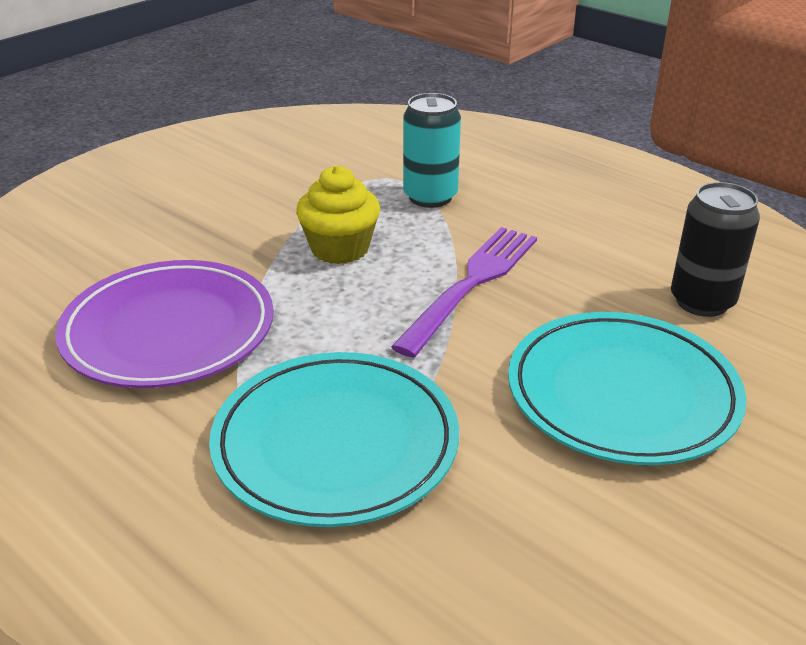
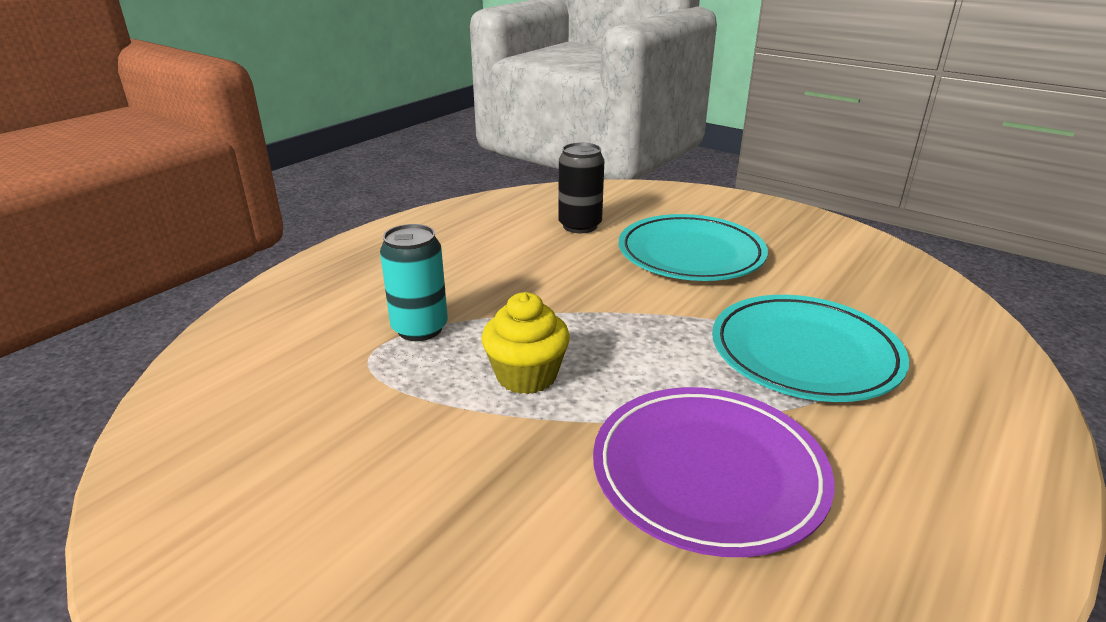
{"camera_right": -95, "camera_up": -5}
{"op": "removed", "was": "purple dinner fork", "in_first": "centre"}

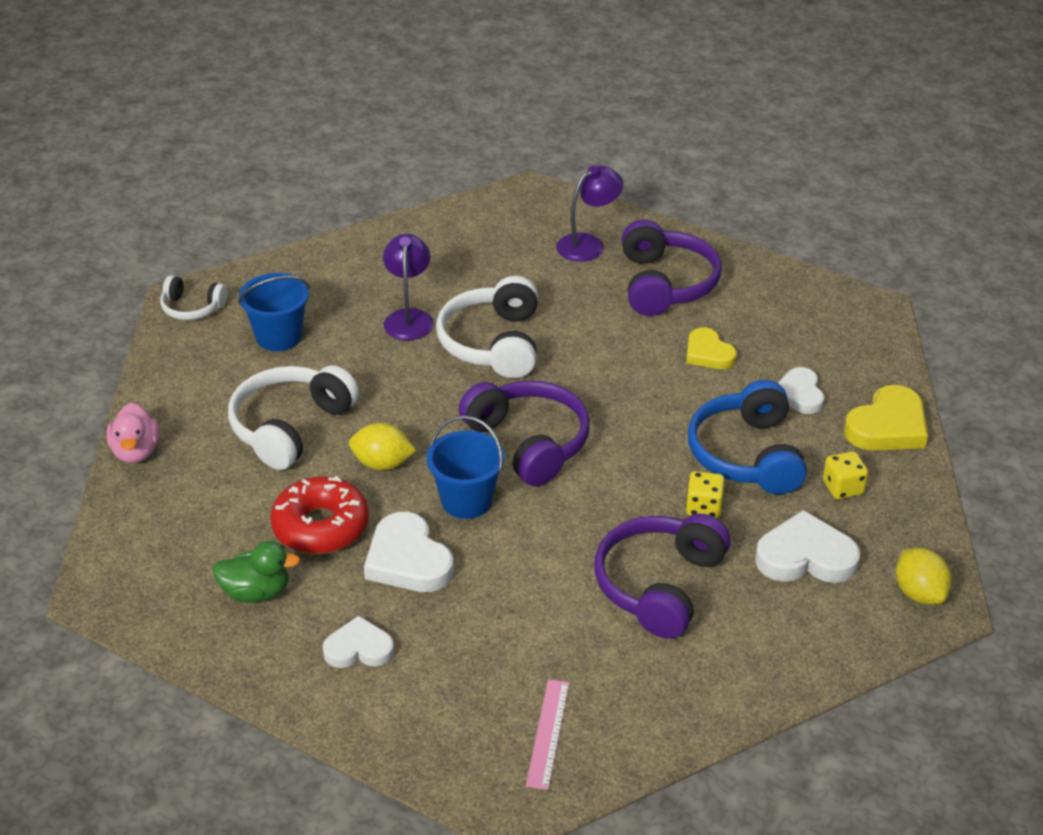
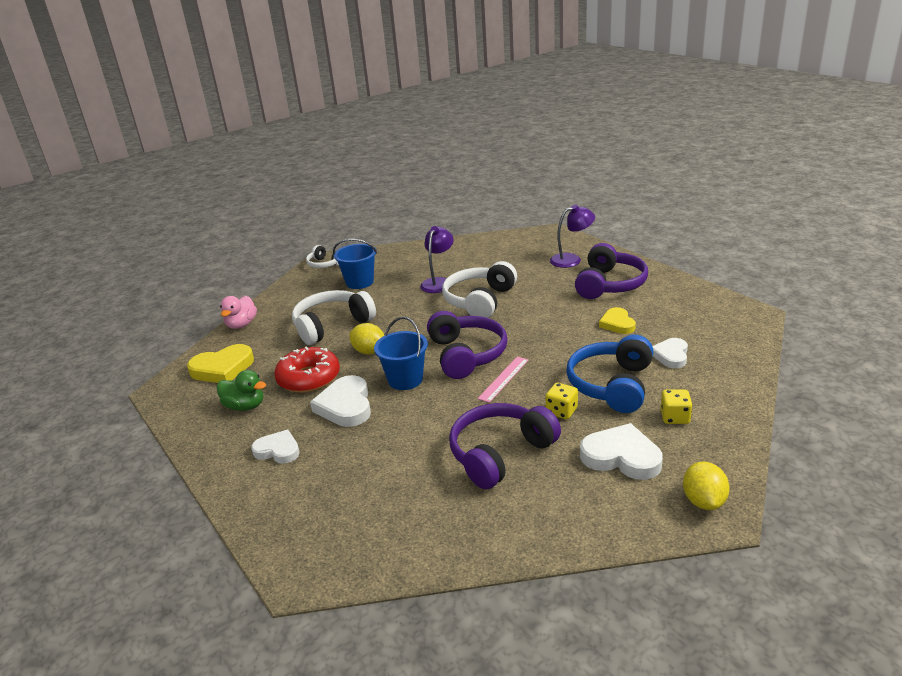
{"camera_right": 25, "camera_up": -10}
{"op": "moved", "was": "rosy measuring stick", "in_first": "bottom centre", "in_second": "centre"}
{"op": "moved", "was": "golden love heart (2nd from left in the first image)", "now": "golden love heart (1st from left)", "in_first": "middle right", "in_second": "middle left"}

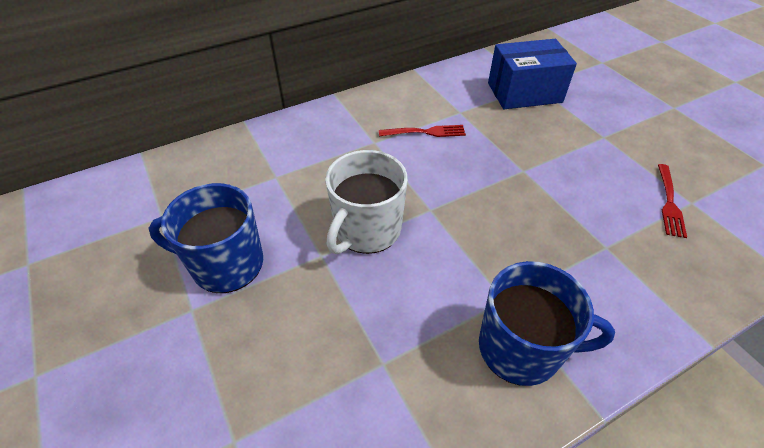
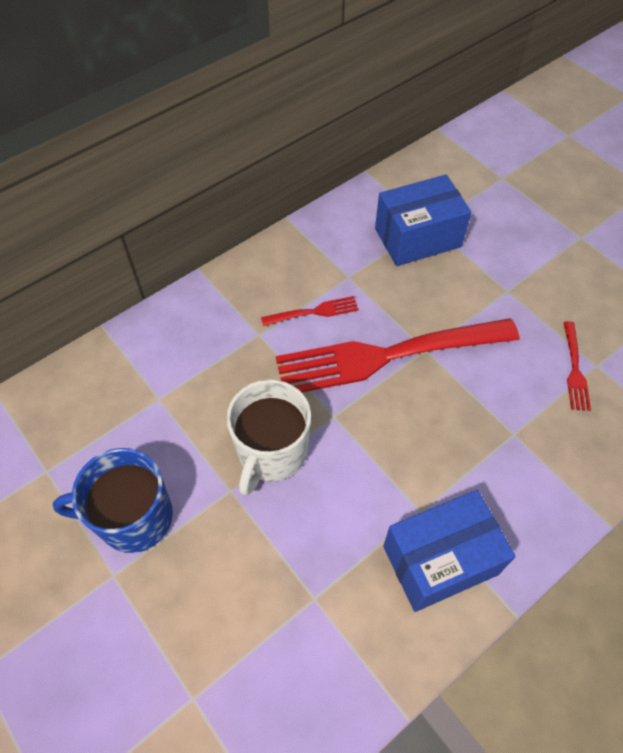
{"camera_right": -10, "camera_up": 10}
{"op": "added", "now": "crimson dinner fork (2nd from left)", "in_second": "centre"}
{"op": "replaced", "was": "blue coffee mug (2nd from left)", "now": "blue package (2nd from left)", "in_first": "bottom right", "in_second": "bottom right"}

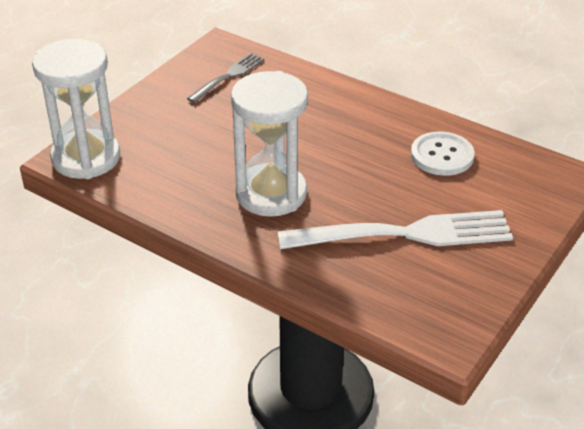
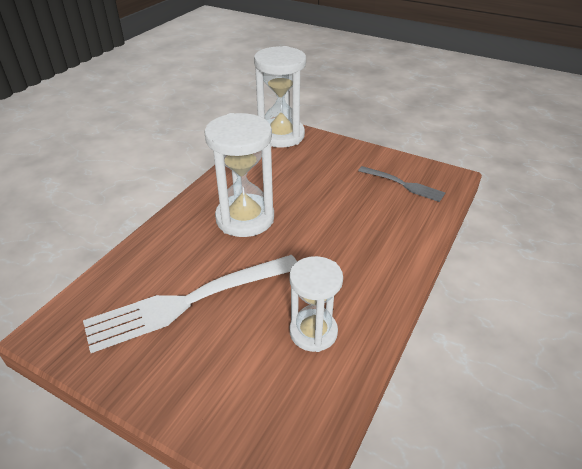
{"camera_right": 85, "camera_up": 0}
{"op": "replaced", "was": "white shirt button", "now": "white hourglass (3rd from left)", "in_first": "middle right", "in_second": "centre"}
{"op": "turned", "was": "white dinner fork", "in_first": "middle right", "in_second": "middle left", "clockwise": 75}

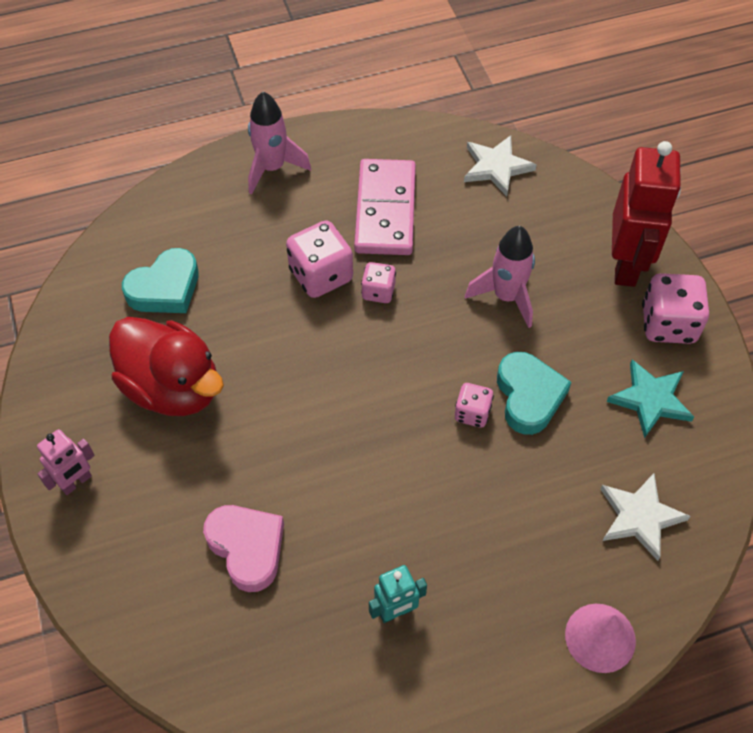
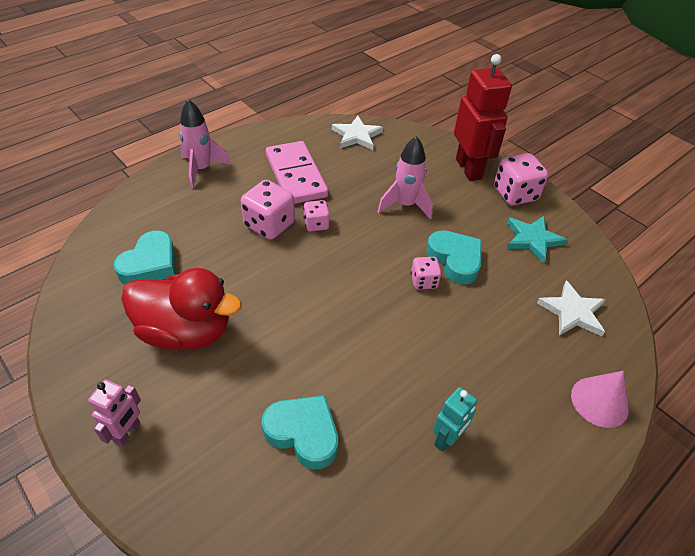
{"camera_right": -25, "camera_up": -10}
{"op": "recoloured", "was": "rosy love heart", "now": "aqua love heart (2nd from left)", "in_first": "bottom left", "in_second": "bottom centre"}

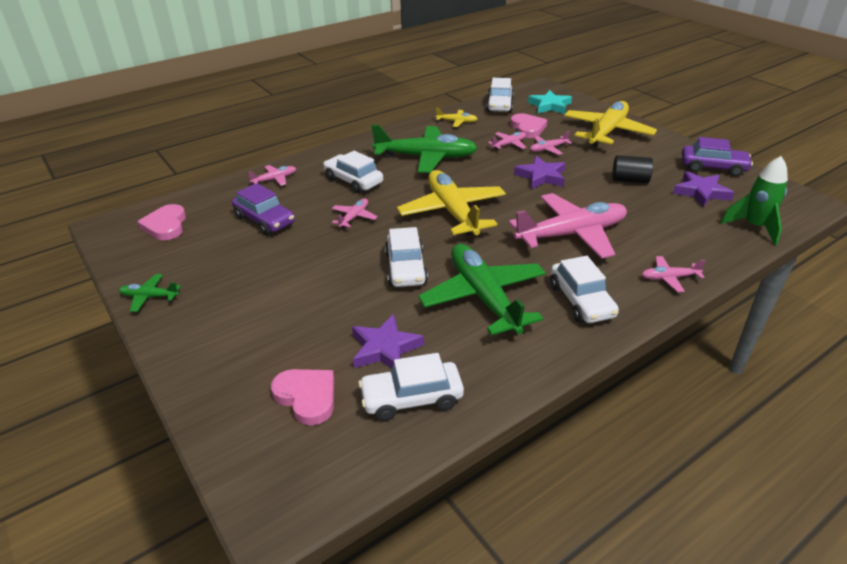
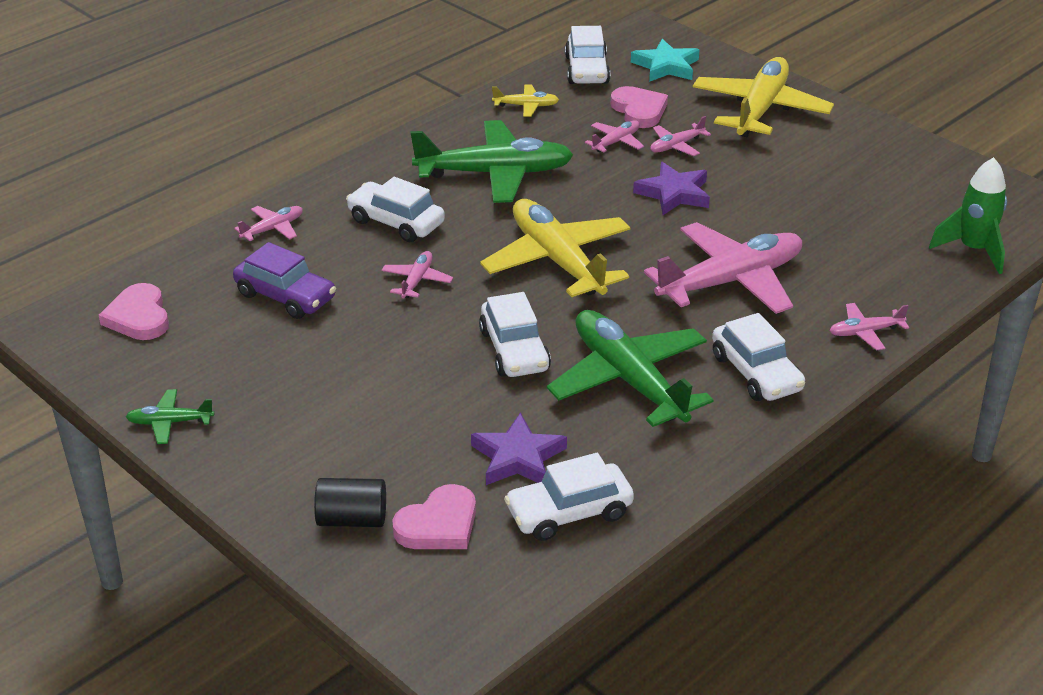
{"camera_right": -10, "camera_up": 0}
{"op": "removed", "was": "purple star shape (3rd from left)", "in_first": "middle right"}
{"op": "removed", "was": "purple toy car (2nd from left)", "in_first": "top right"}
{"op": "moved", "was": "ebony cylinder shape", "in_first": "top right", "in_second": "bottom centre"}
{"op": "turned", "was": "rosy love heart (2nd from left)", "in_first": "bottom centre", "in_second": "bottom centre", "clockwise": 105}

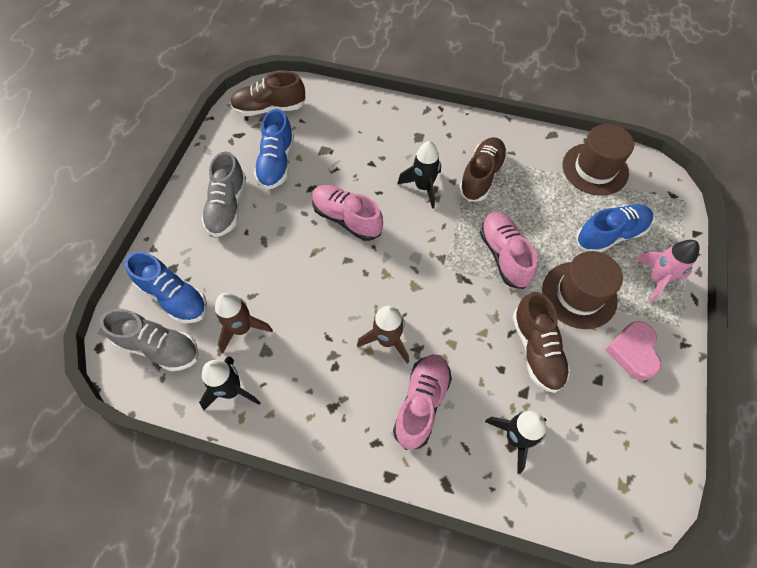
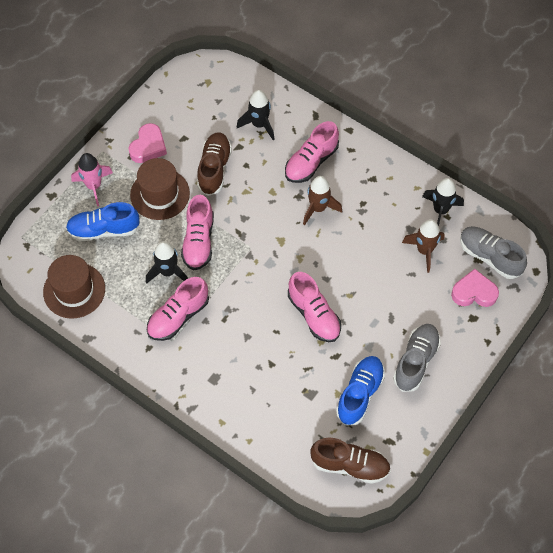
{"camera_right": -160, "camera_up": 0}
{"op": "moved", "was": "ebony rocket (2nd from left in the first image)", "now": "ebony rocket (1st from left)", "in_first": "top centre", "in_second": "middle left"}
{"op": "replaced", "was": "blue shoe (1st from left)", "now": "rosy love heart (2nd from left)", "in_first": "middle left", "in_second": "middle right"}
{"op": "recoloured", "was": "dark brown shoe (2nd from left)", "now": "rosy shoe (1st from left)", "in_first": "top centre", "in_second": "middle left"}

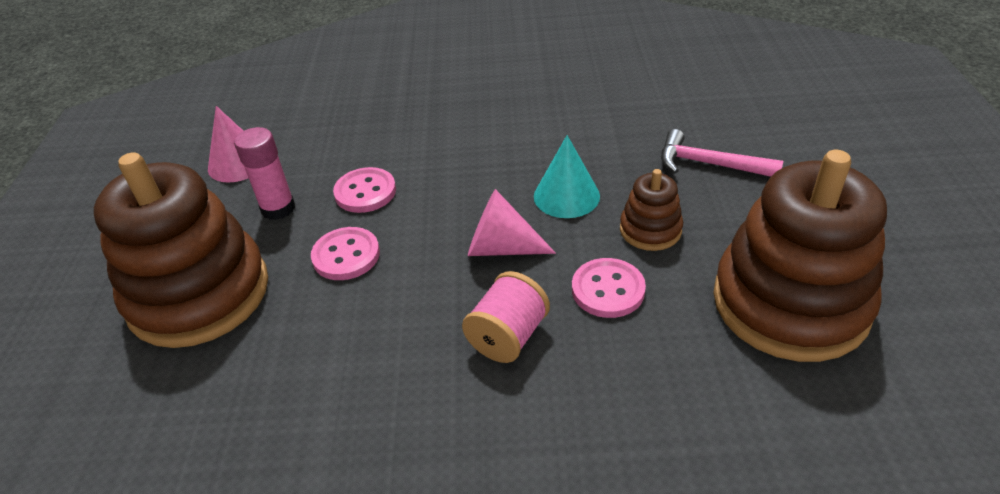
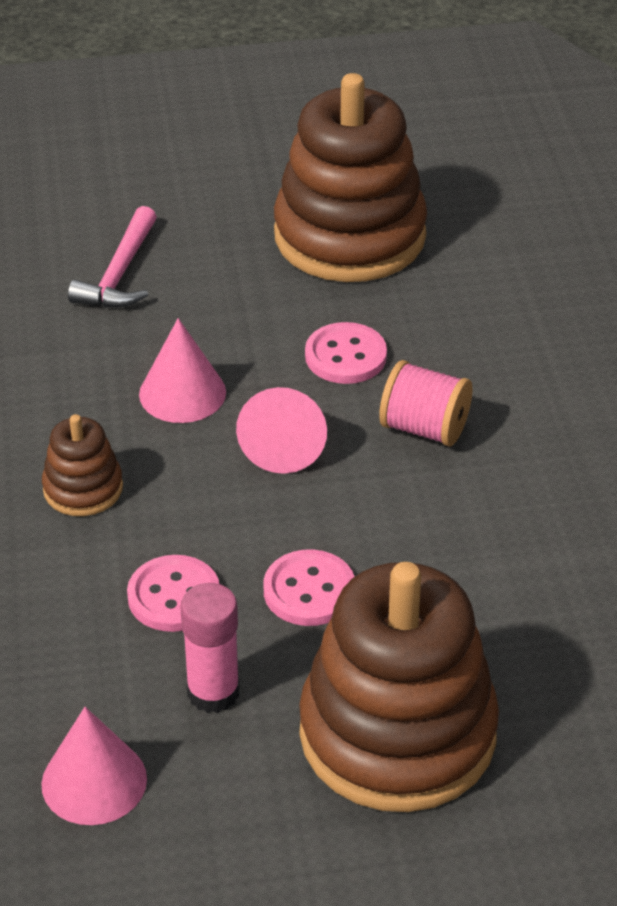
{"camera_right": -100, "camera_up": 0}
{"op": "moved", "was": "dark brown stacking toy (2nd from left in the first image)", "now": "dark brown stacking toy (1st from left)", "in_first": "centre", "in_second": "middle left"}
{"op": "recoloured", "was": "aqua solid cone", "now": "rosy solid cone (2nd from left)", "in_first": "centre", "in_second": "middle left"}

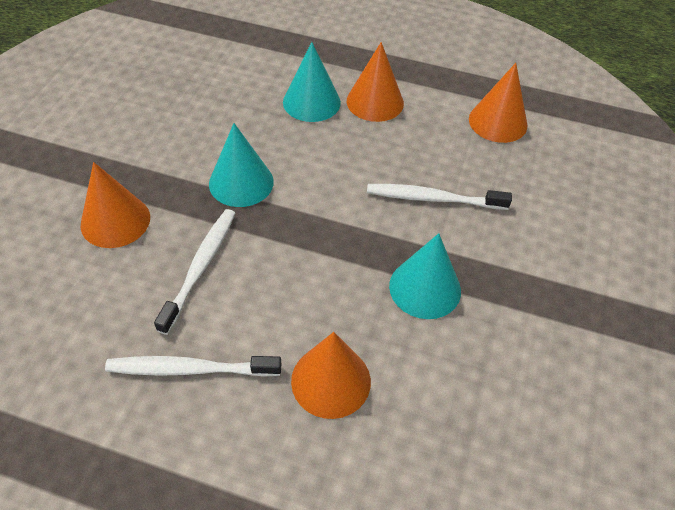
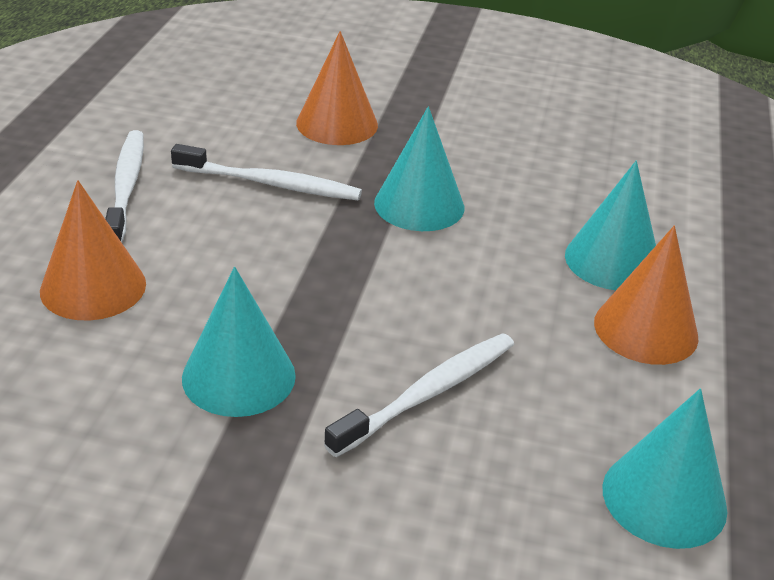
{"camera_right": 85, "camera_up": -15}
{"op": "recoloured", "was": "bright orange solid cone (4th from left)", "now": "aqua solid cone (4th from left)", "in_first": "top right", "in_second": "bottom right"}
{"op": "turned", "was": "white toothbrush (3rd from left)", "in_first": "centre", "in_second": "bottom centre", "clockwise": 45}

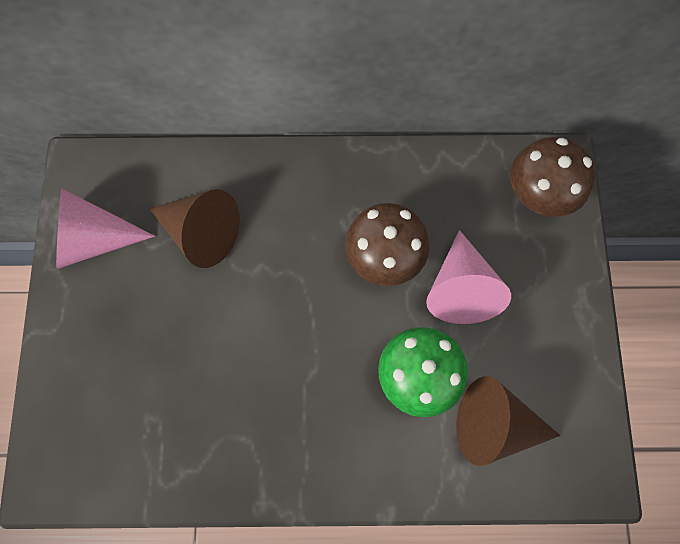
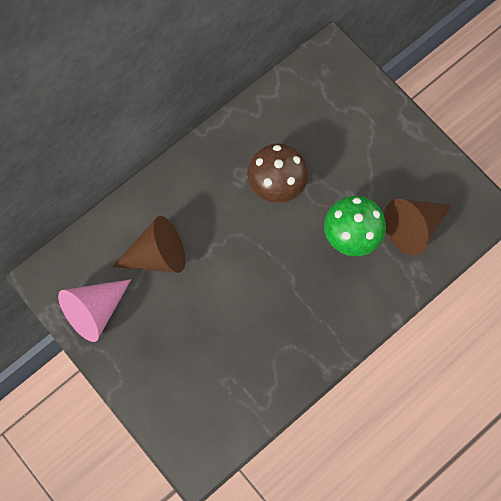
{"camera_right": -40, "camera_up": 0}
{"op": "removed", "was": "rosy solid cone (2nd from left)", "in_first": "middle right"}
{"op": "removed", "was": "dark brown toadstool (2nd from left)", "in_first": "top right"}

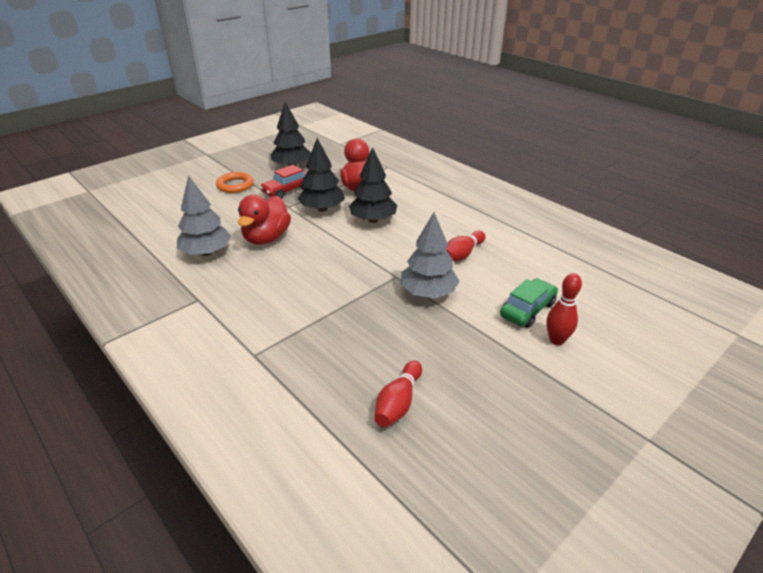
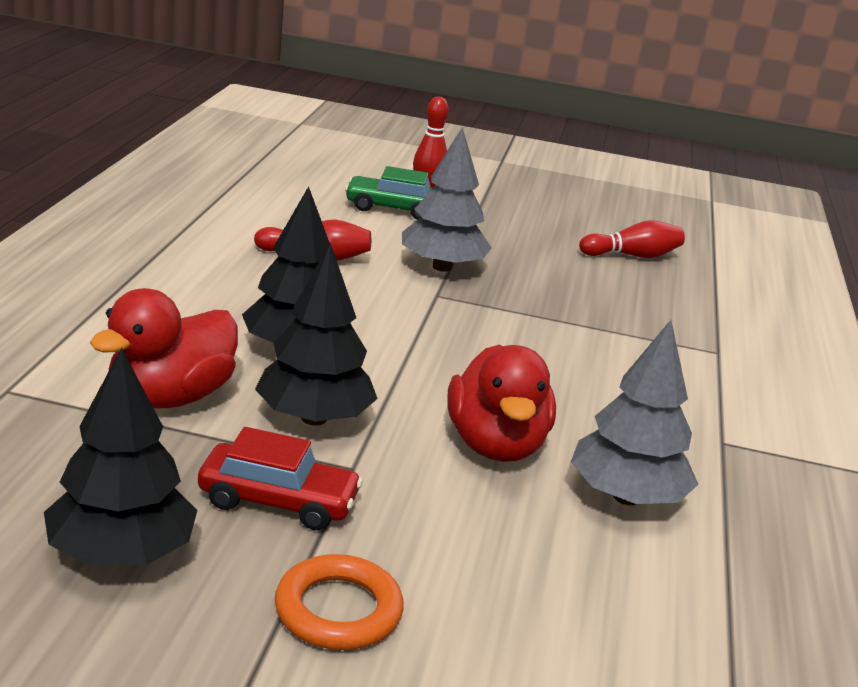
{"camera_right": -130, "camera_up": -10}
{"op": "turned", "was": "crimson rubber duck (1st from left in the first image)", "in_first": "centre", "in_second": "centre", "clockwise": 105}

